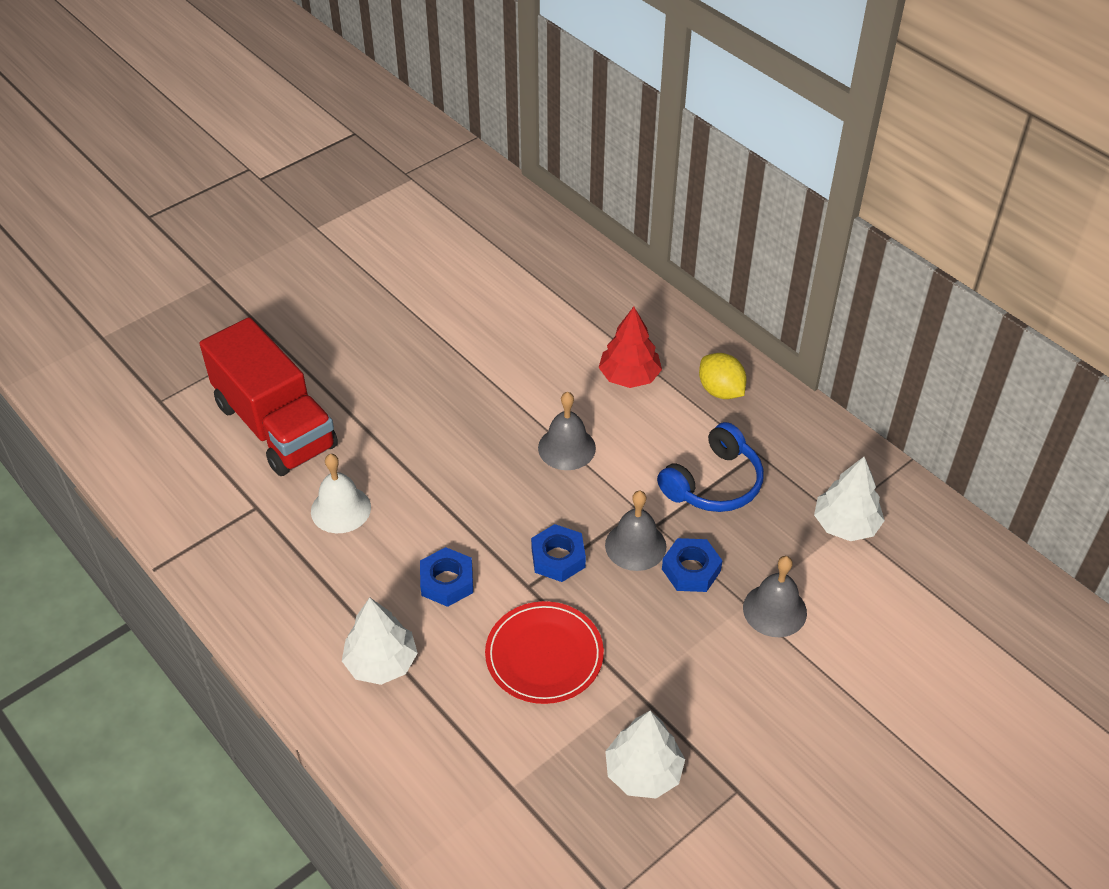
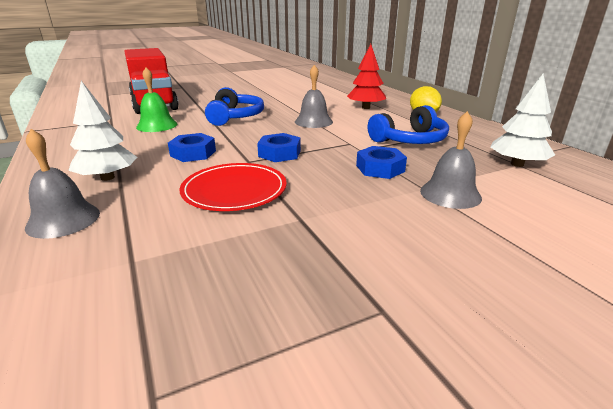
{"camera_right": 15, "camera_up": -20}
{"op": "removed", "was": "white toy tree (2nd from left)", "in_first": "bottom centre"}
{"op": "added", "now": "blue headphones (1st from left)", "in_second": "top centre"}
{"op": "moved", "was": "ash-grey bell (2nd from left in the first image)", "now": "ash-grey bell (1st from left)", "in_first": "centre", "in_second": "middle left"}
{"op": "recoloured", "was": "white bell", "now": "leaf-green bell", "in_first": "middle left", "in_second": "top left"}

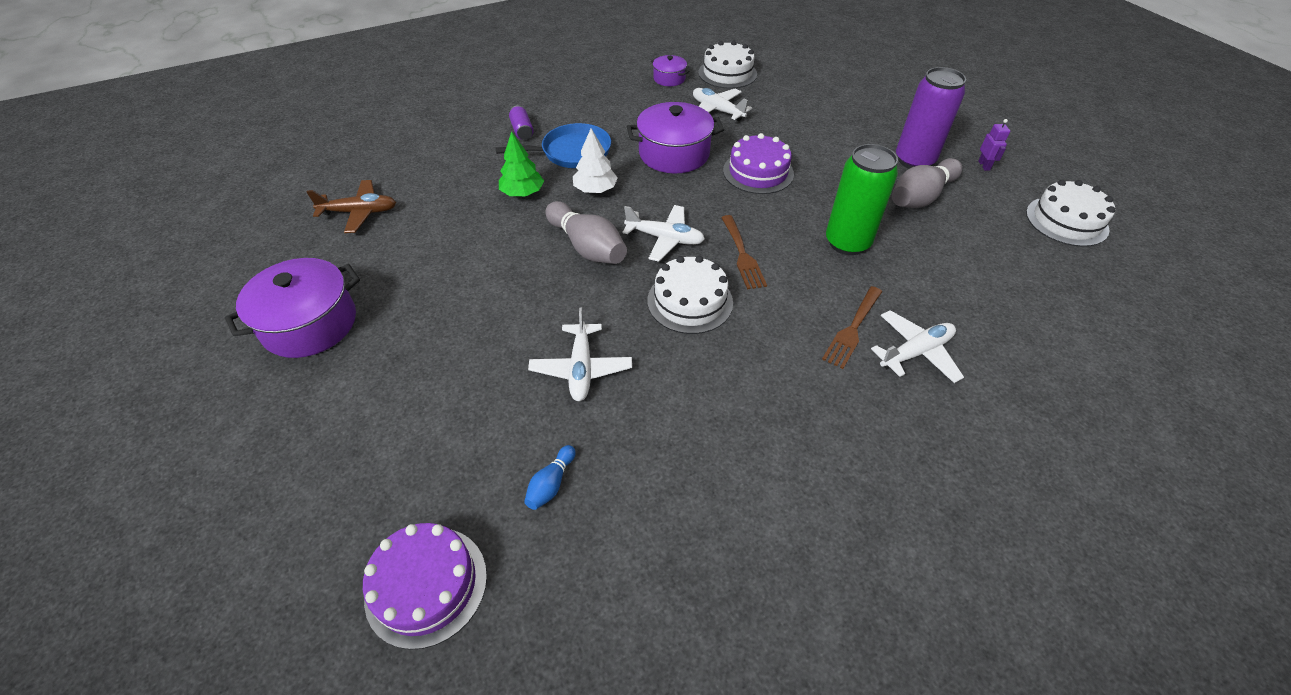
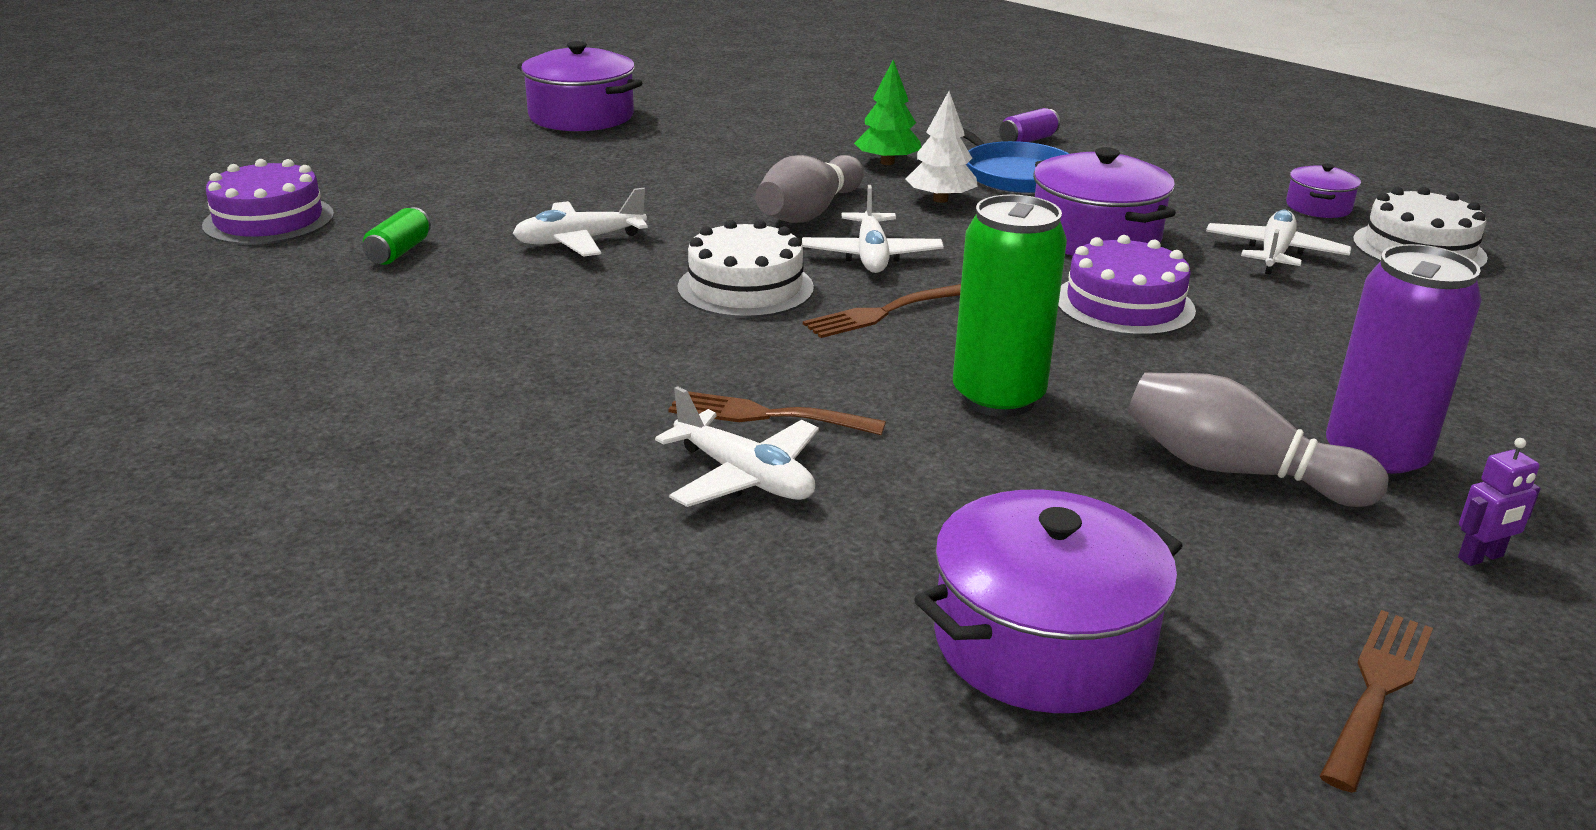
{"camera_right": 70, "camera_up": -20}
{"op": "removed", "was": "dark brown aeroplane", "in_first": "top left"}
{"op": "added", "now": "purple stockpot (2nd from left)", "in_second": "bottom centre"}
{"op": "replaced", "was": "blue tenpin", "now": "leaf-green soda can (1st from left)", "in_first": "bottom centre", "in_second": "top left"}
{"op": "replaced", "was": "white gateau (3rd from left)", "now": "dark brown dinner fork (3rd from left)", "in_first": "top right", "in_second": "bottom right"}

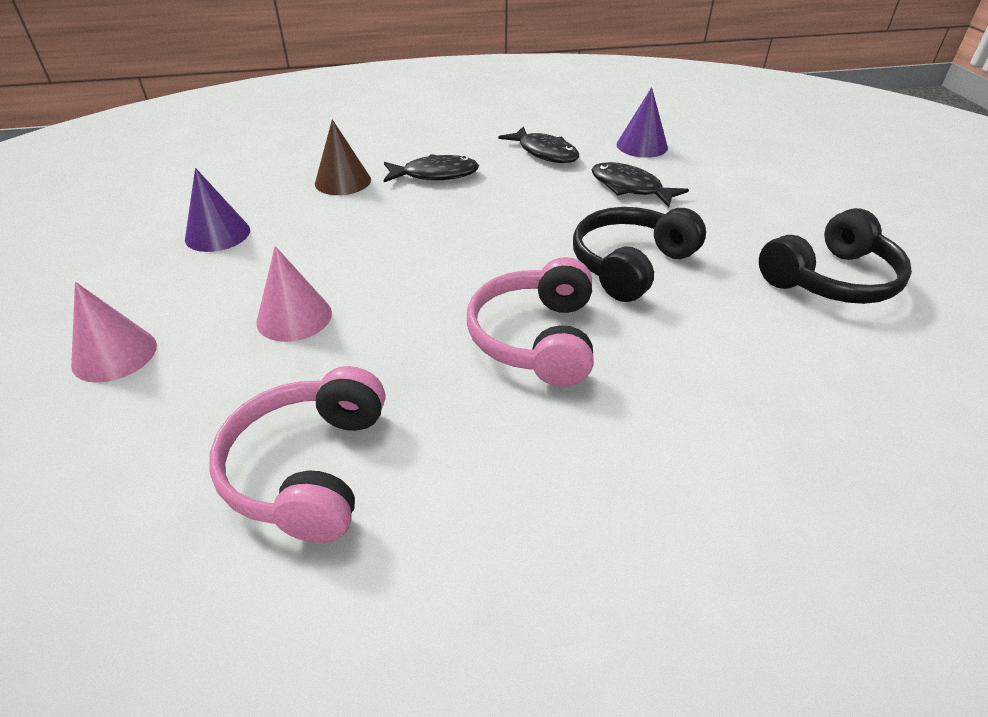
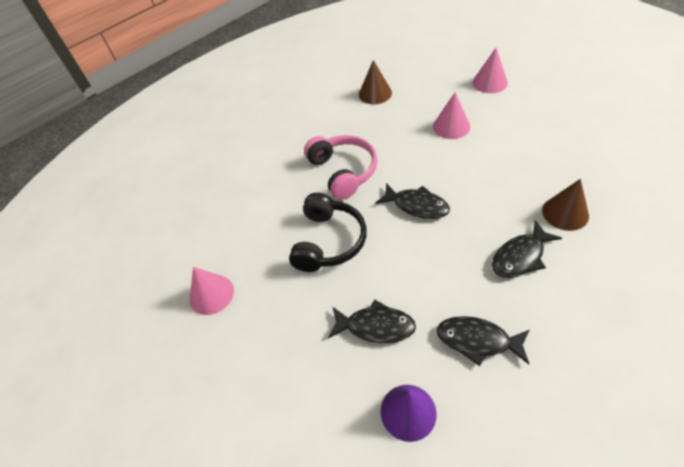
{"camera_right": 155, "camera_up": 10}
{"op": "removed", "was": "purple solid cone (1st from left)", "in_first": "top left"}
{"op": "added", "now": "ebony toy fish (2nd from left)", "in_second": "centre"}
{"op": "replaced", "was": "rosy headphones (1st from left)", "now": "dark brown solid cone (1st from left)", "in_first": "middle left", "in_second": "top centre"}
{"op": "replaced", "was": "ebony headphones (2nd from left)", "now": "rosy solid cone (1st from left)", "in_first": "middle right", "in_second": "middle left"}

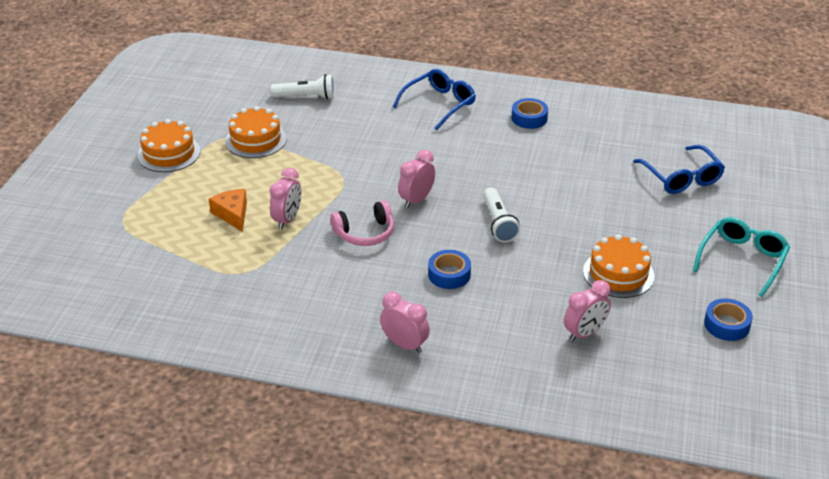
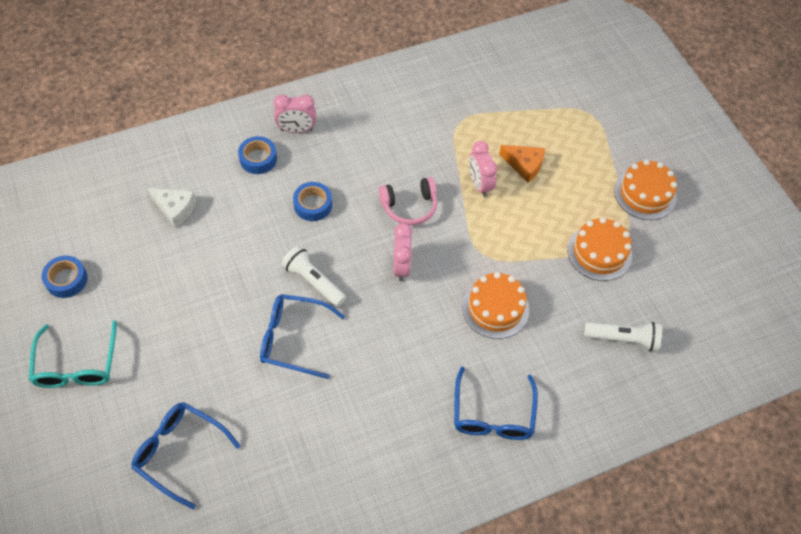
{"camera_right": 140, "camera_up": 20}
{"op": "added", "now": "blue spectacles (2nd from left)", "in_second": "centre"}
{"op": "moved", "was": "blue tape (2nd from left)", "in_first": "top centre", "in_second": "top left"}
{"op": "moved", "was": "bright orange gateau (3rd from left in the first image)", "now": "bright orange gateau (1st from left)", "in_first": "middle right", "in_second": "centre"}
{"op": "replaced", "was": "rosy alarm clock (4th from left)", "now": "white cheese wedge", "in_first": "middle right", "in_second": "middle left"}
{"op": "turned", "was": "white pocket torch (1st from left in the first image)", "in_first": "top centre", "in_second": "middle right", "clockwise": -135}
{"op": "turned", "was": "rosy headphones", "in_first": "centre", "in_second": "centre", "clockwise": -135}

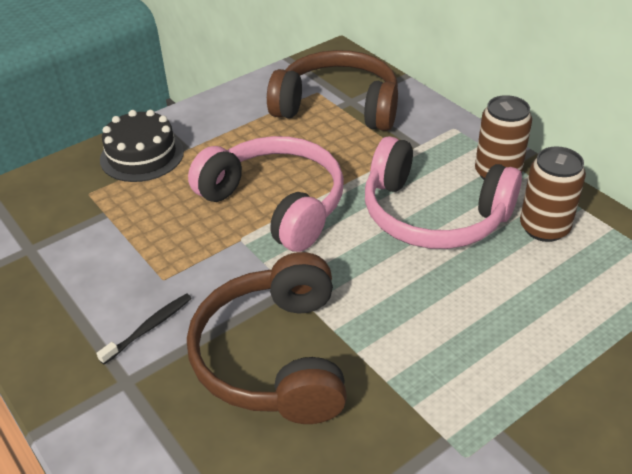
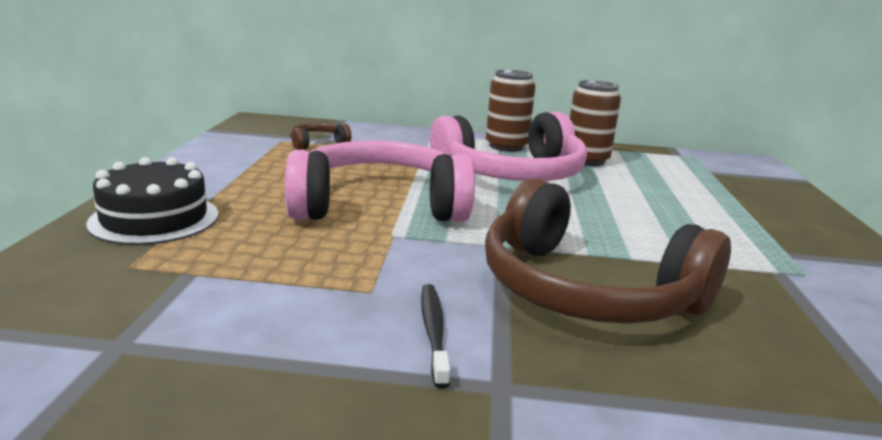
{"camera_right": -50, "camera_up": -20}
{"op": "resized", "was": "dark brown headphones (2nd from left in the first image)", "in_first": "top centre", "in_second": "top centre", "ratio": 0.42}

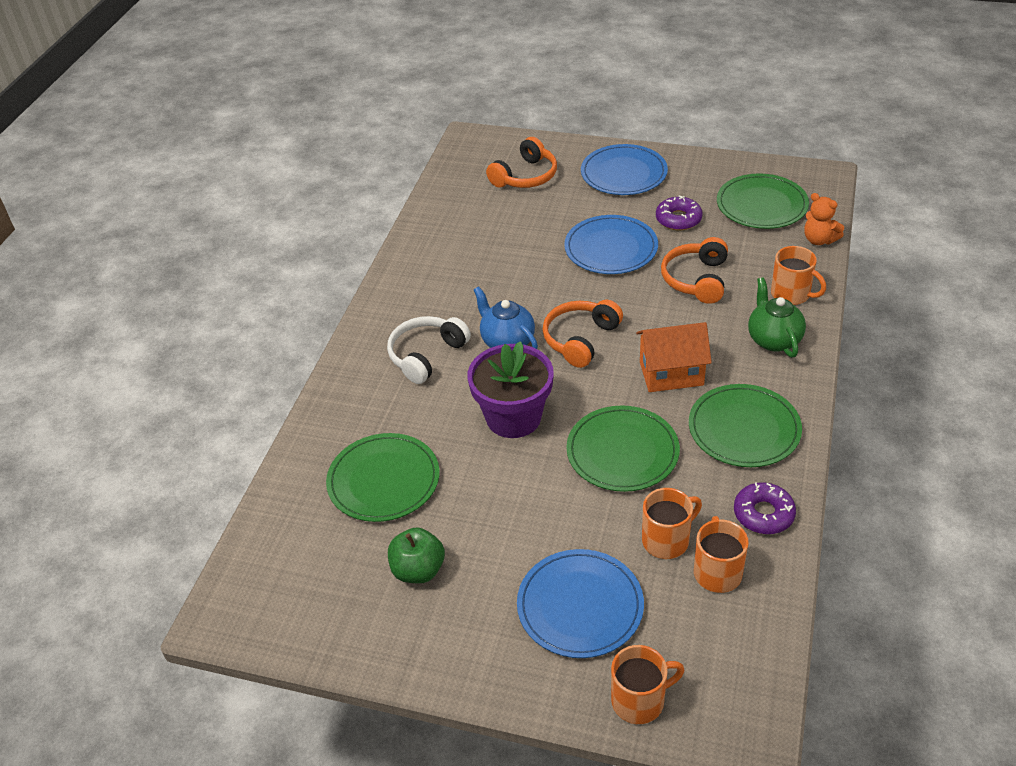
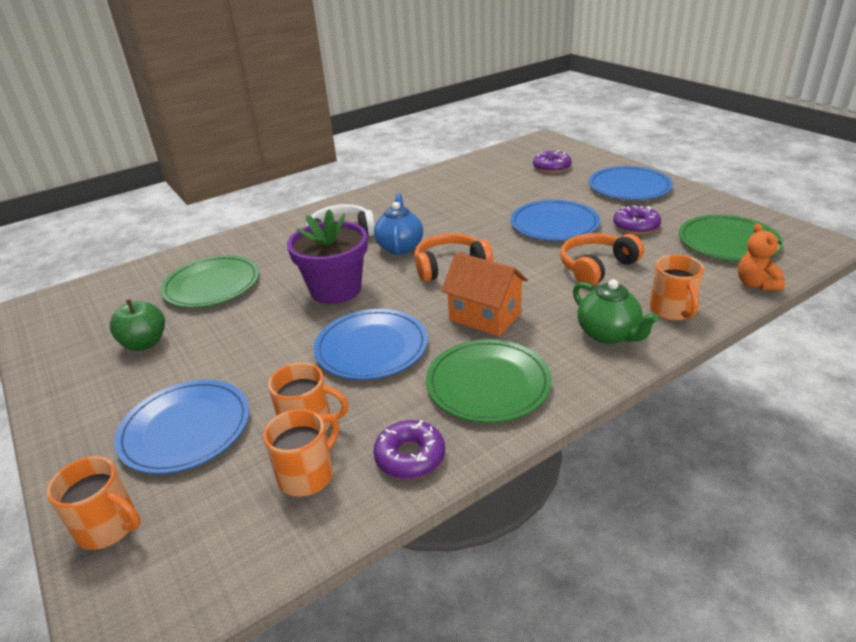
{"camera_right": 40, "camera_up": -10}
{"op": "replaced", "was": "bright orange headphones (1st from left)", "now": "purple donut (2nd from left)", "in_first": "top centre", "in_second": "top centre"}
{"op": "recoloured", "was": "leaf-green plate (2nd from left)", "now": "blue plate (2nd from left)", "in_first": "centre", "in_second": "centre"}
{"op": "turned", "was": "leaf-green tea pot", "in_first": "middle right", "in_second": "middle right", "clockwise": 120}

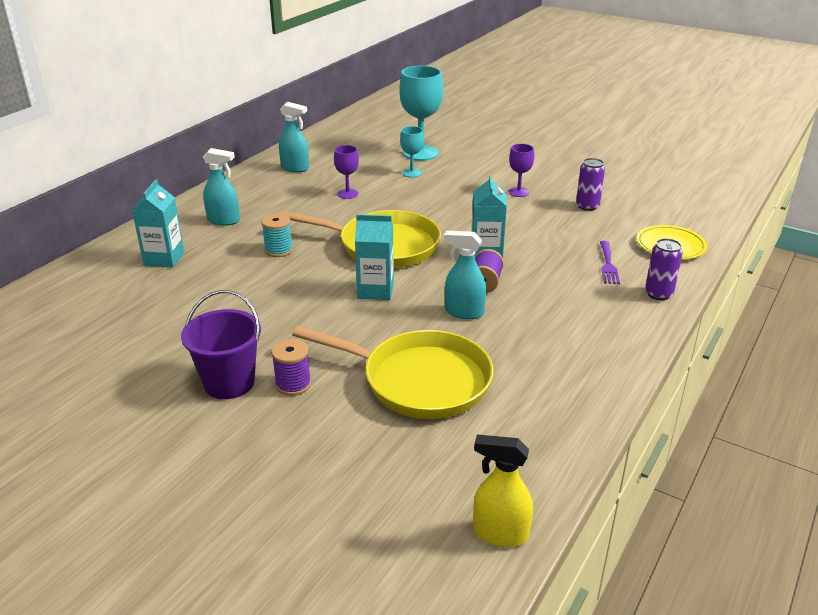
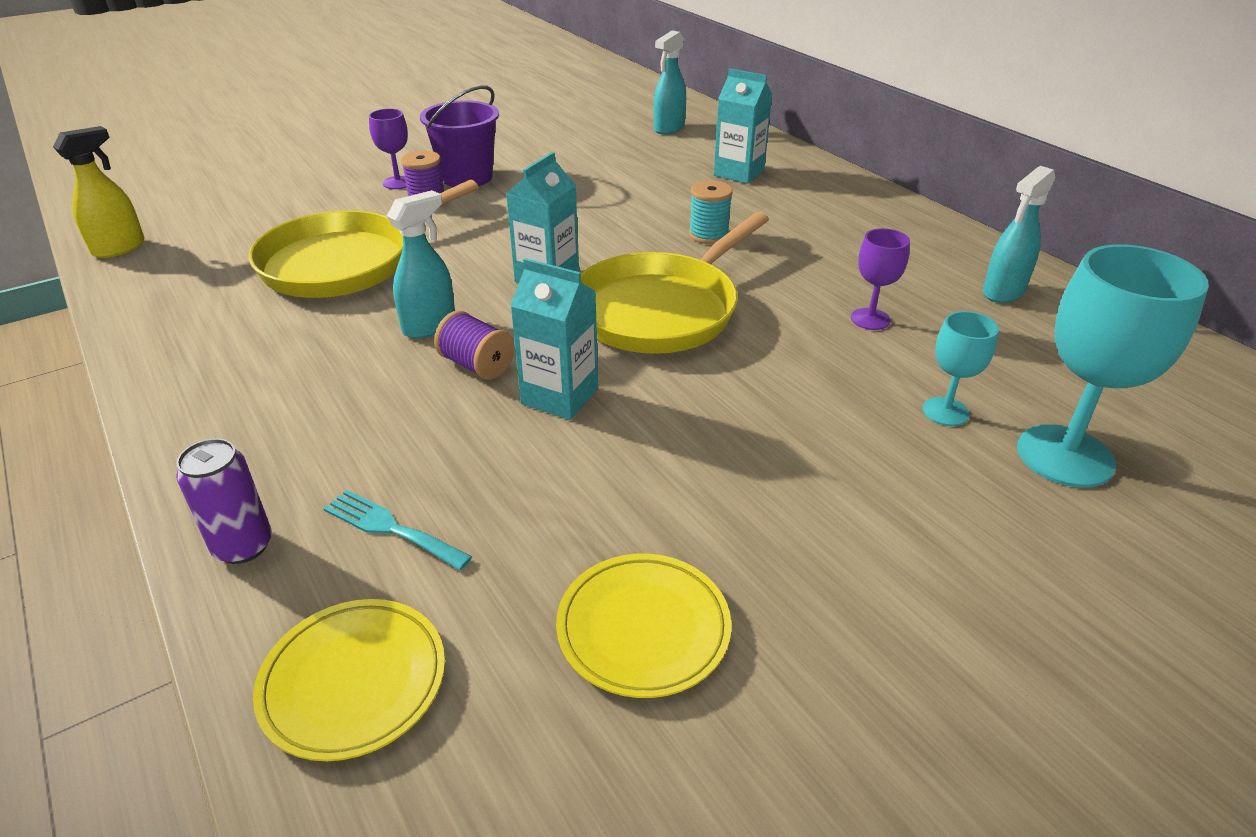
{"camera_right": 115, "camera_up": 5}
{"op": "moved", "was": "aqua spray bottle (1st from left in the first image)", "now": "aqua spray bottle (2nd from left)", "in_first": "top left", "in_second": "top centre"}
{"op": "moved", "was": "purple wine glass (2nd from left in the first image)", "now": "purple wine glass (1st from left)", "in_first": "top centre", "in_second": "top left"}
{"op": "replaced", "was": "purple soda can (1st from left)", "now": "golden plate (2nd from left)", "in_first": "top right", "in_second": "bottom centre"}
{"op": "recoloured", "was": "purple dinner fork", "now": "aqua dinner fork", "in_first": "middle right", "in_second": "middle left"}

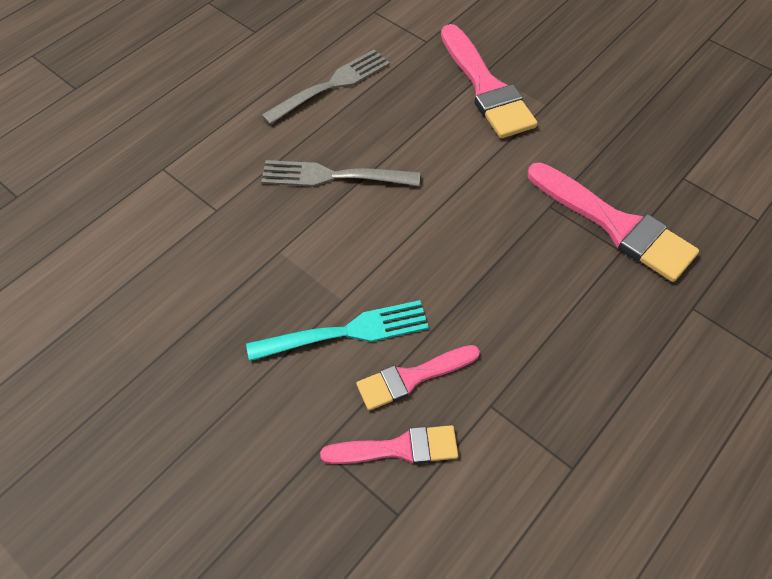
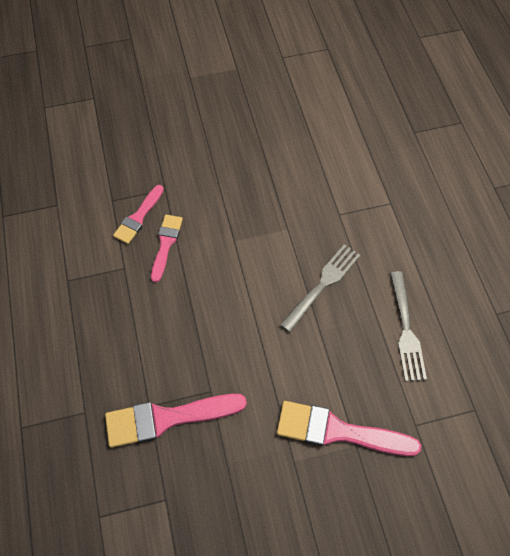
{"camera_right": 125, "camera_up": 5}
{"op": "removed", "was": "aqua dinner fork", "in_first": "centre"}

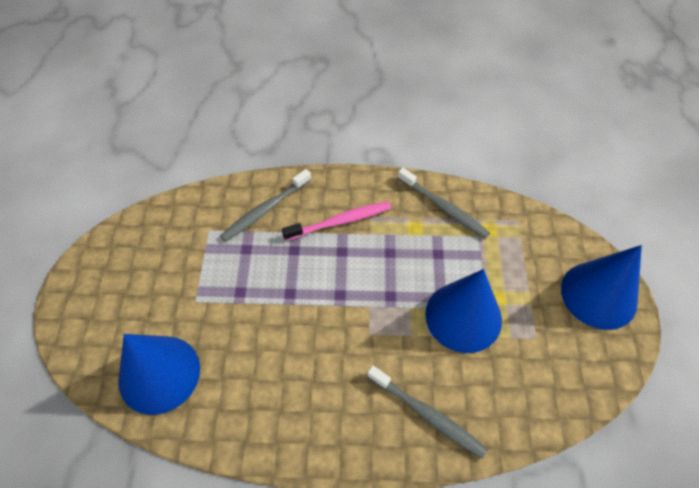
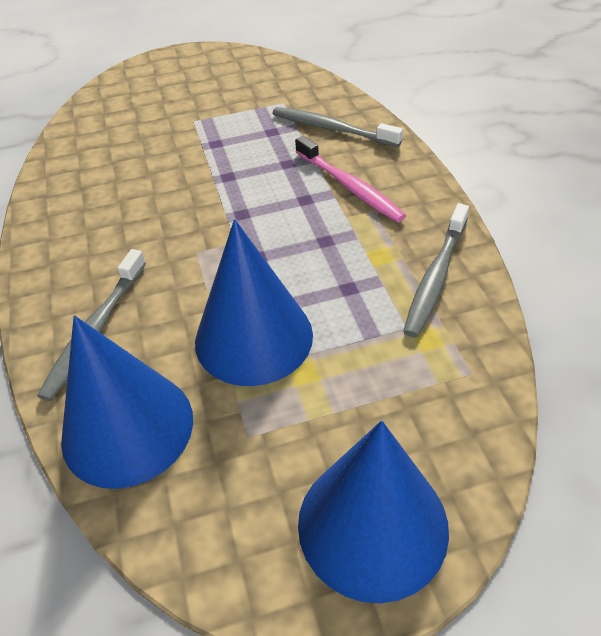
{"camera_right": 75, "camera_up": -10}
{"op": "moved", "was": "blue solid cone (1st from left)", "in_first": "bottom left", "in_second": "middle left"}

